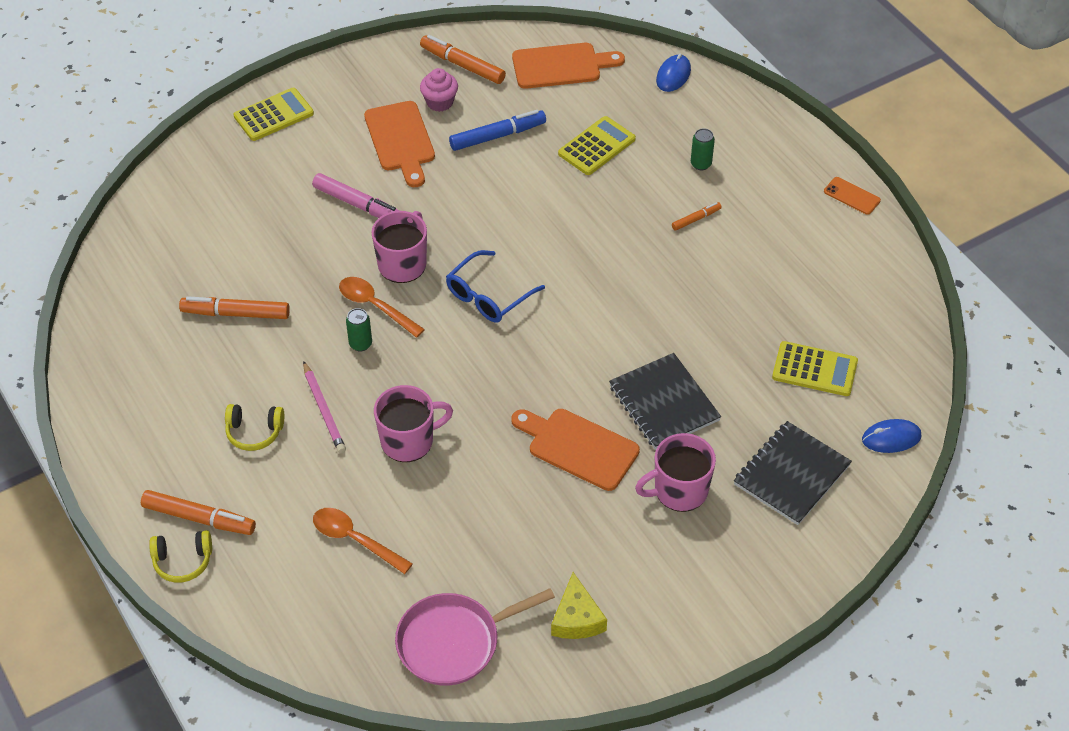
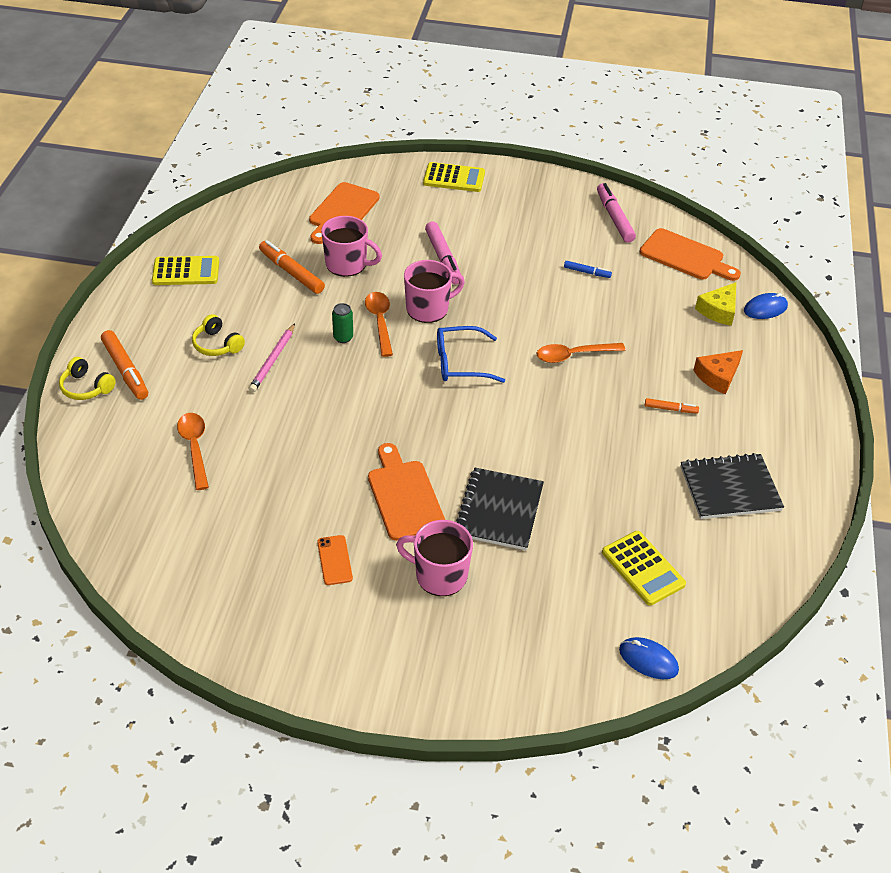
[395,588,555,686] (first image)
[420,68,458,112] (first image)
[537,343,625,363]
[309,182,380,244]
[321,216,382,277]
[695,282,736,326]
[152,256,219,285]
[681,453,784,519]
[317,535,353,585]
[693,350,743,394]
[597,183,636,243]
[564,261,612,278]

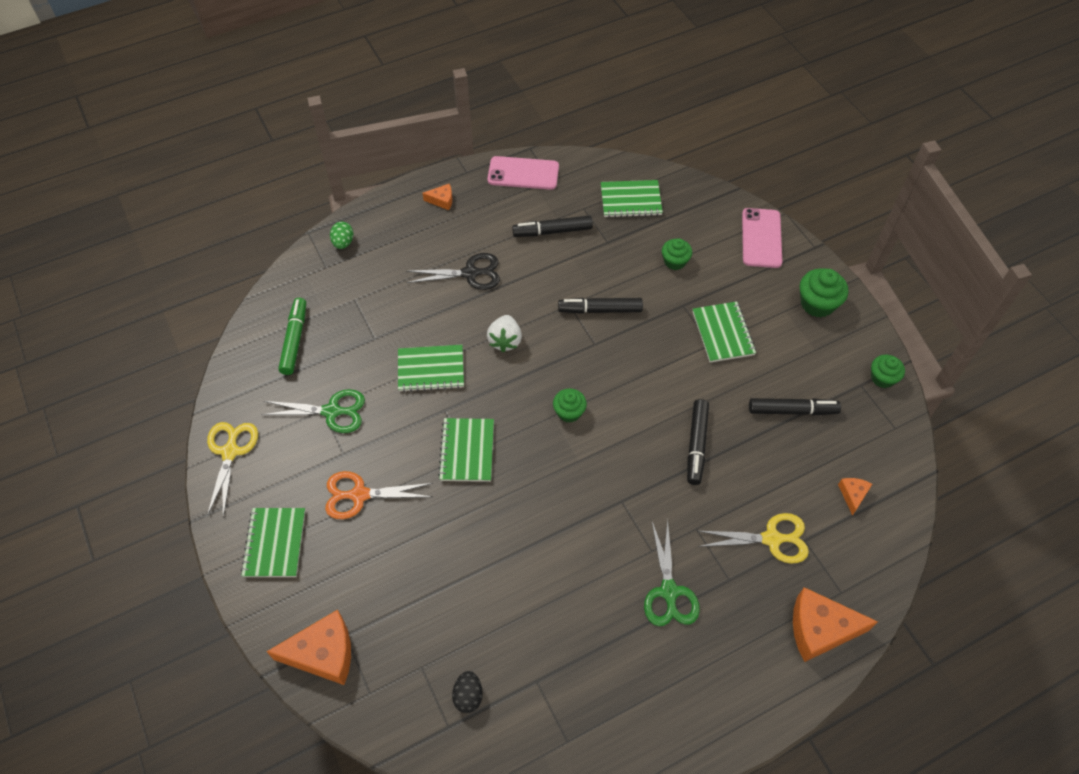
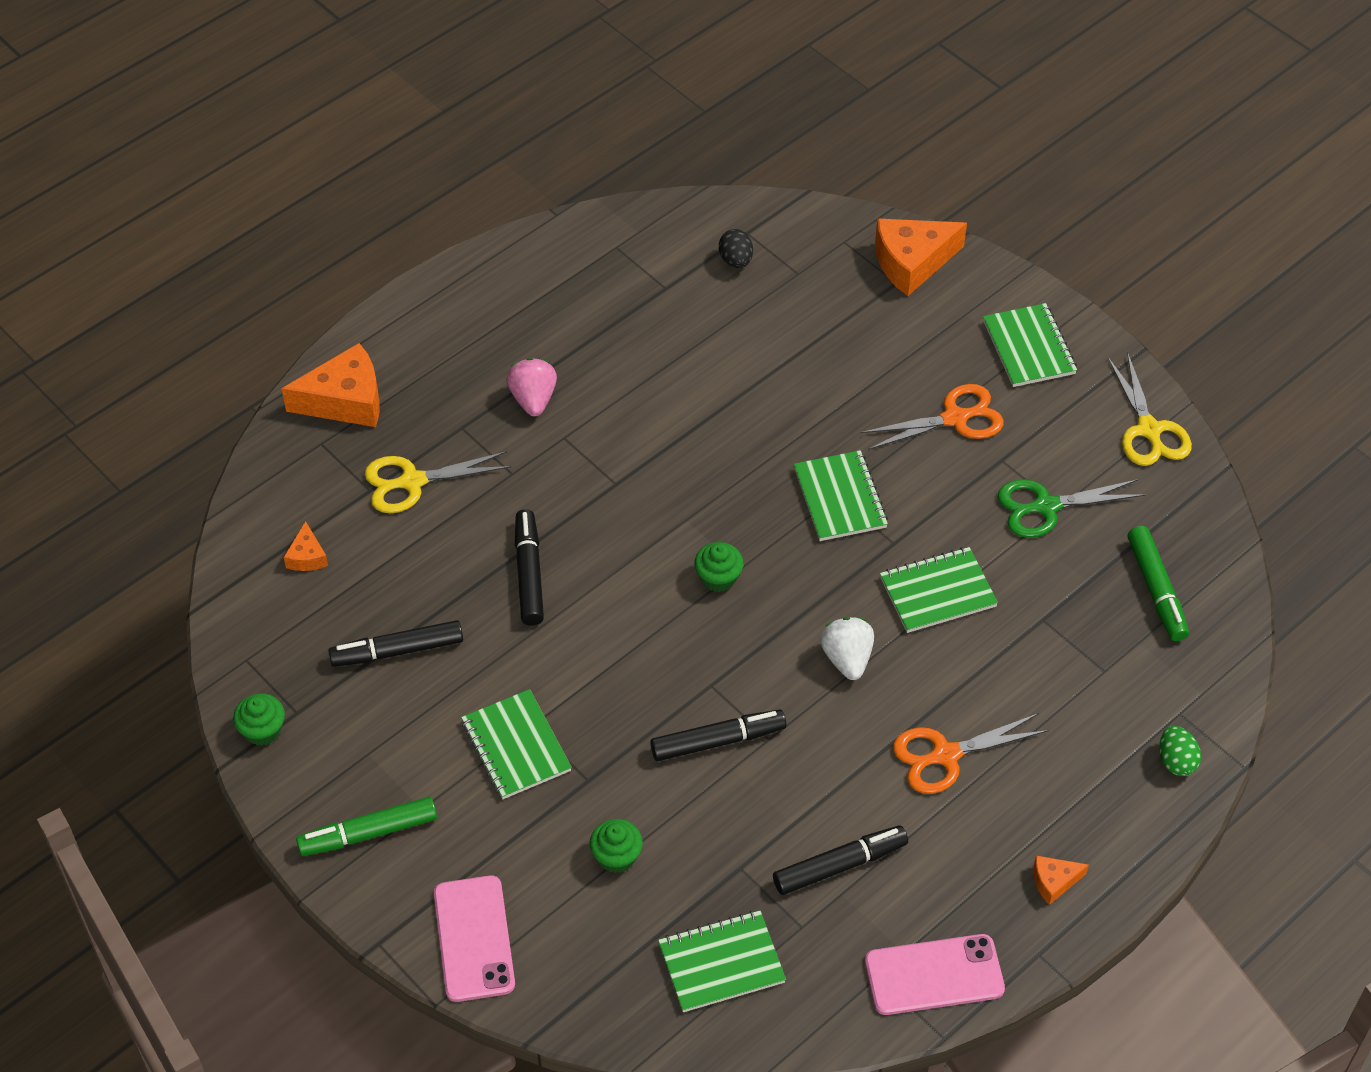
[506,358,557,416]
[296,797,437,856]
[893,713,1049,794]

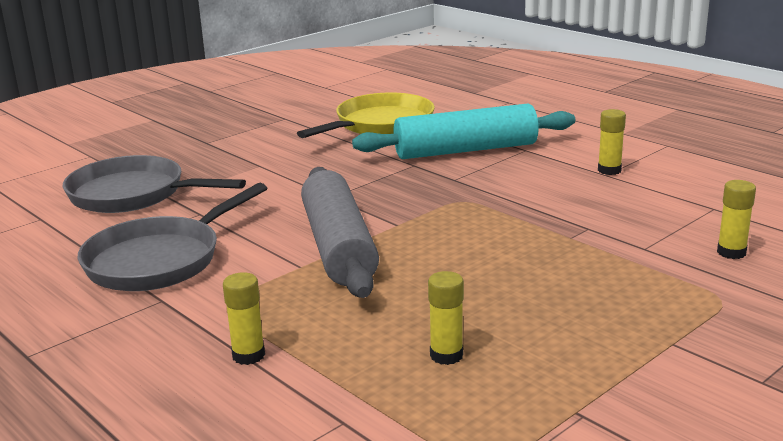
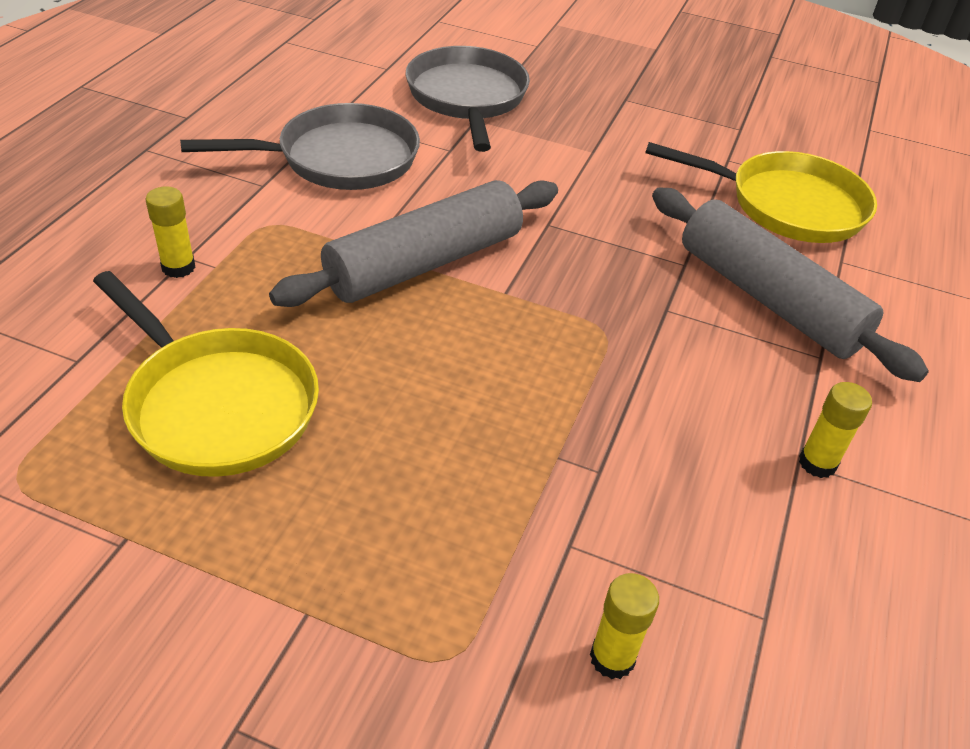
[93,271,319,477]
[652,187,929,382]
[180,103,420,190]

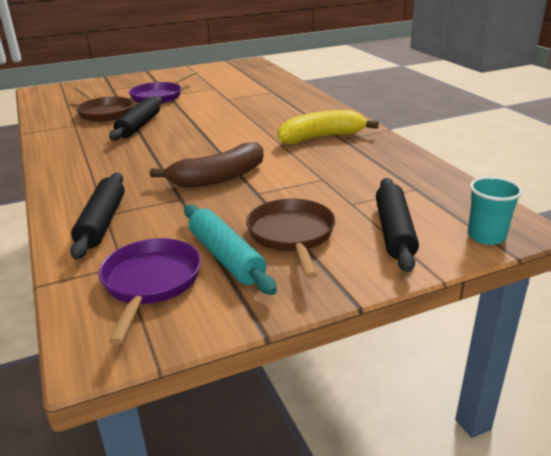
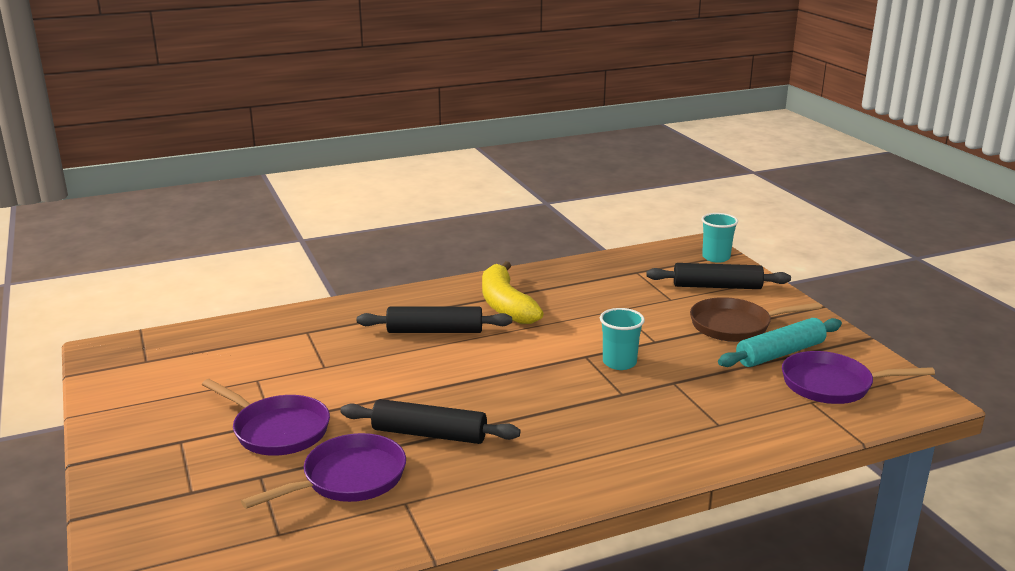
[357,307,512,333]
[600,308,645,370]
[241,433,406,509]

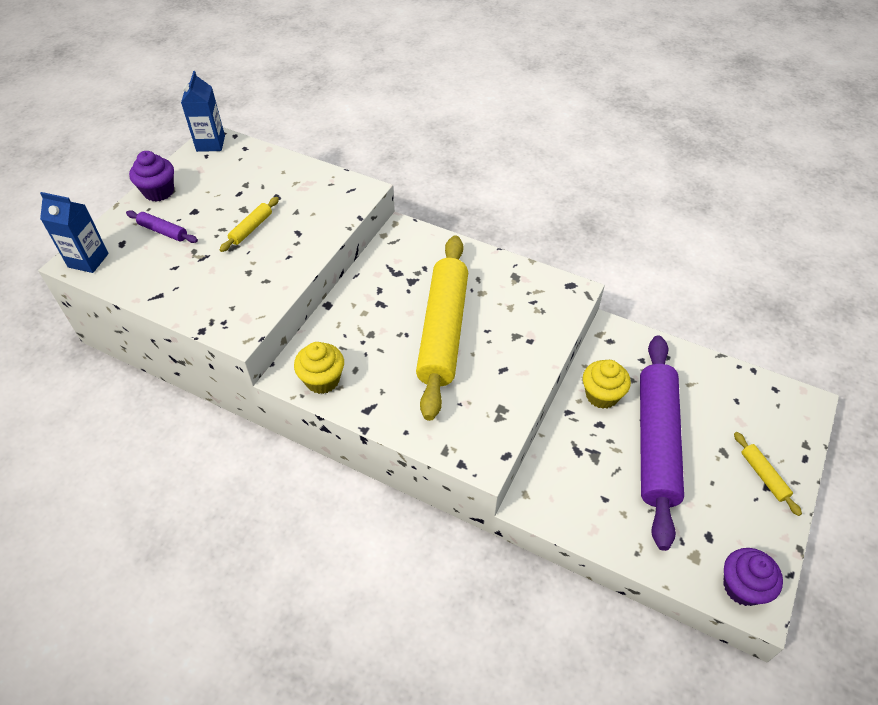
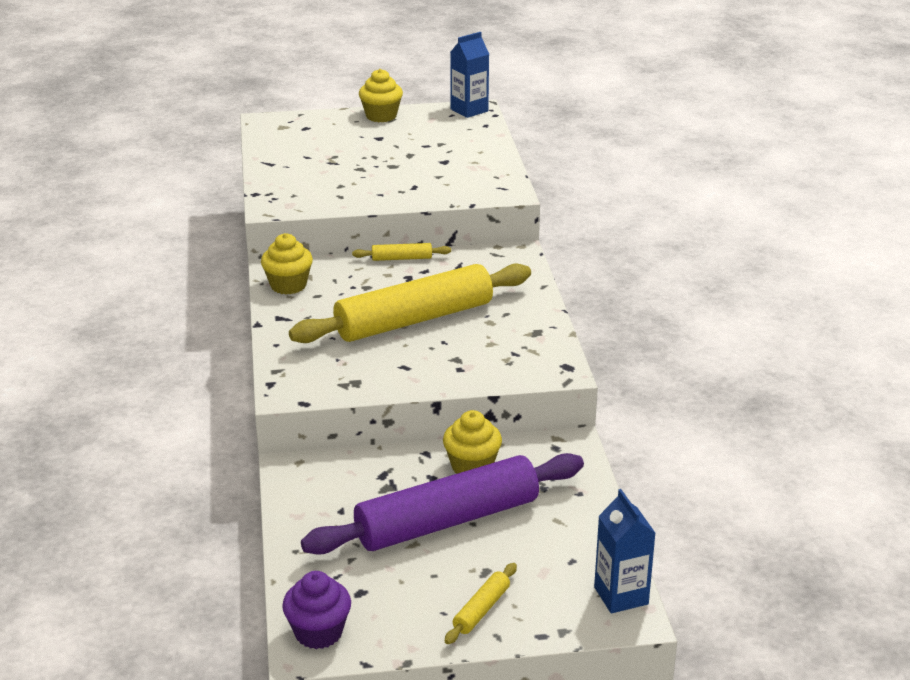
[126,210,198,243] (first image)
[594,489,655,613]
[352,243,451,261]
[359,69,403,122]

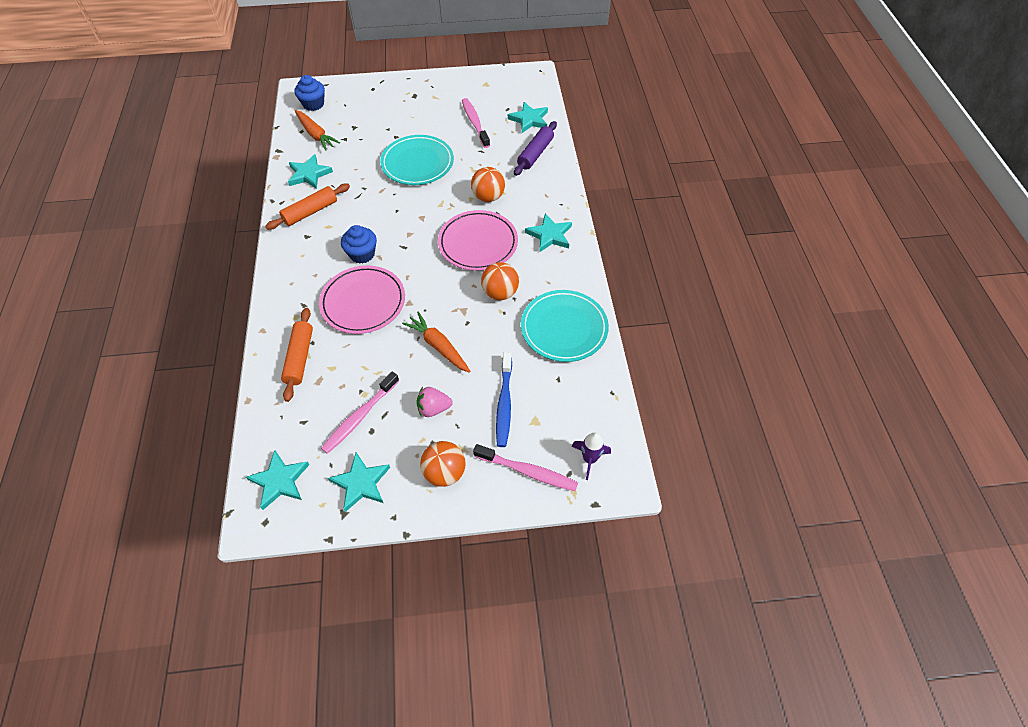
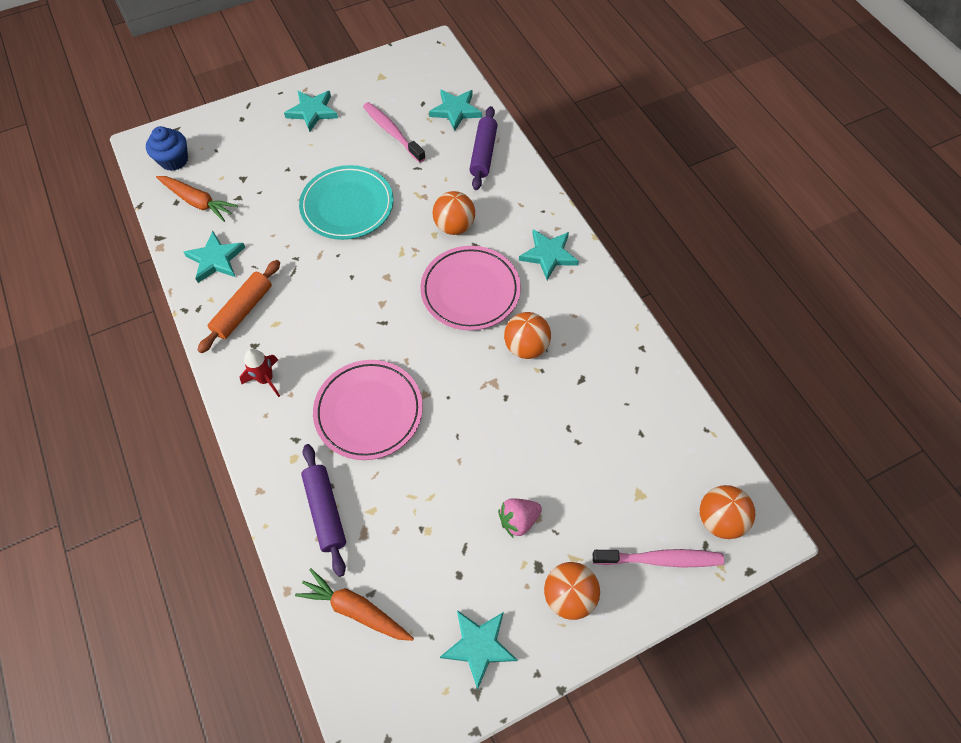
[321,371,399,454] (first image)
[341,225,377,264] (first image)
[496,352,512,447] (first image)
[521,290,609,362] (first image)
[240,349,280,397]
[284,91,338,132]
[295,568,414,641]
[700,485,755,539]
[301,444,346,577]

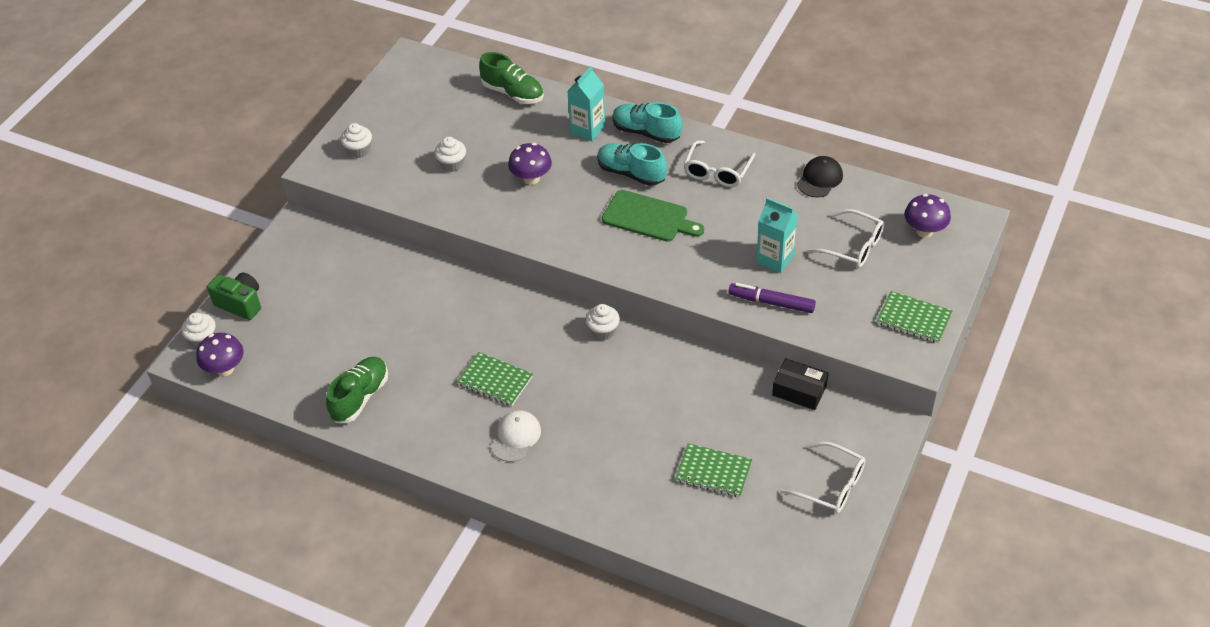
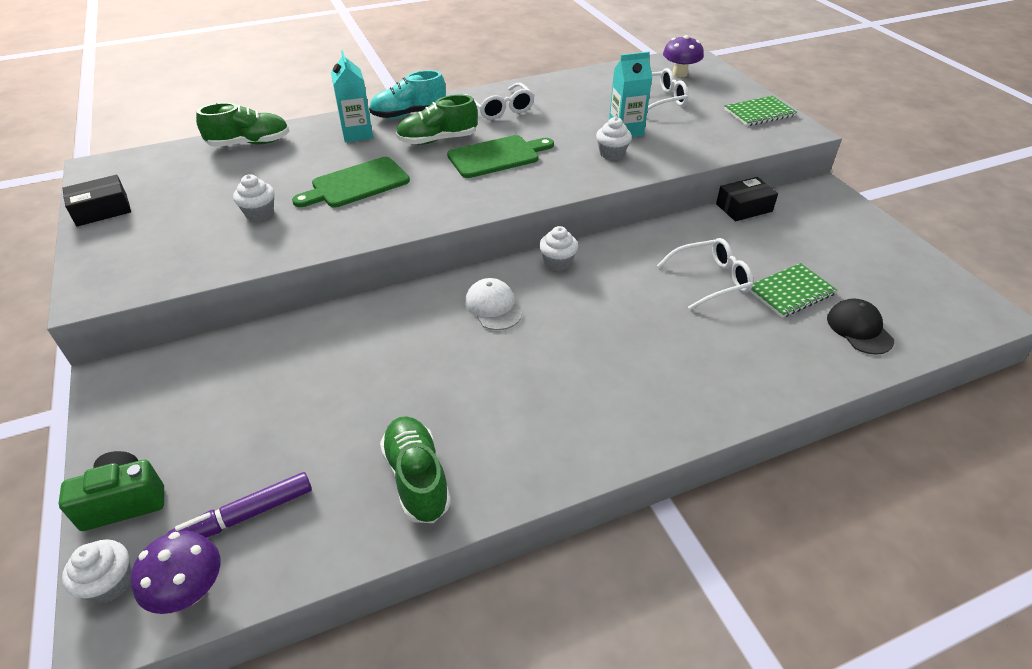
[457,352,533,406] (first image)
[62,175,131,226]
[596,117,632,160]
[465,278,522,330]
[168,472,312,538]
[657,238,753,310]
[827,298,894,355]
[292,157,410,207]
[396,95,478,145]

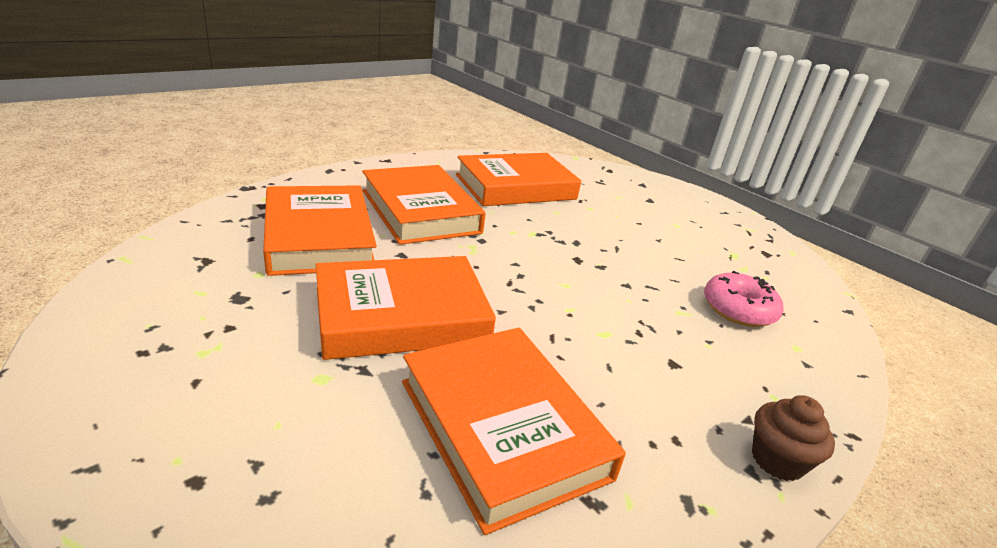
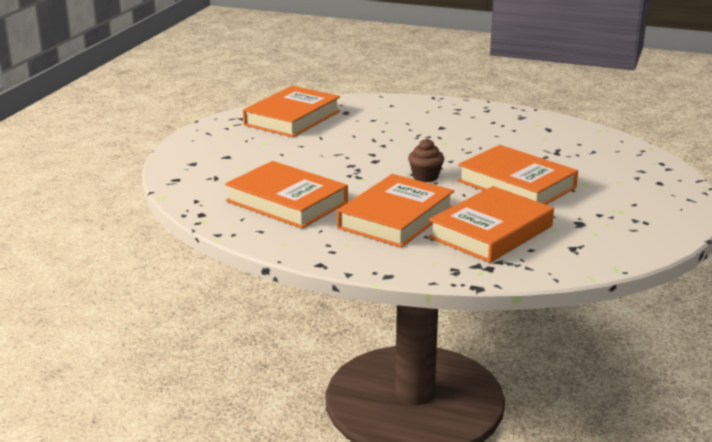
[704,271,784,327] (first image)
[243,86,340,137]
[408,139,444,182]

